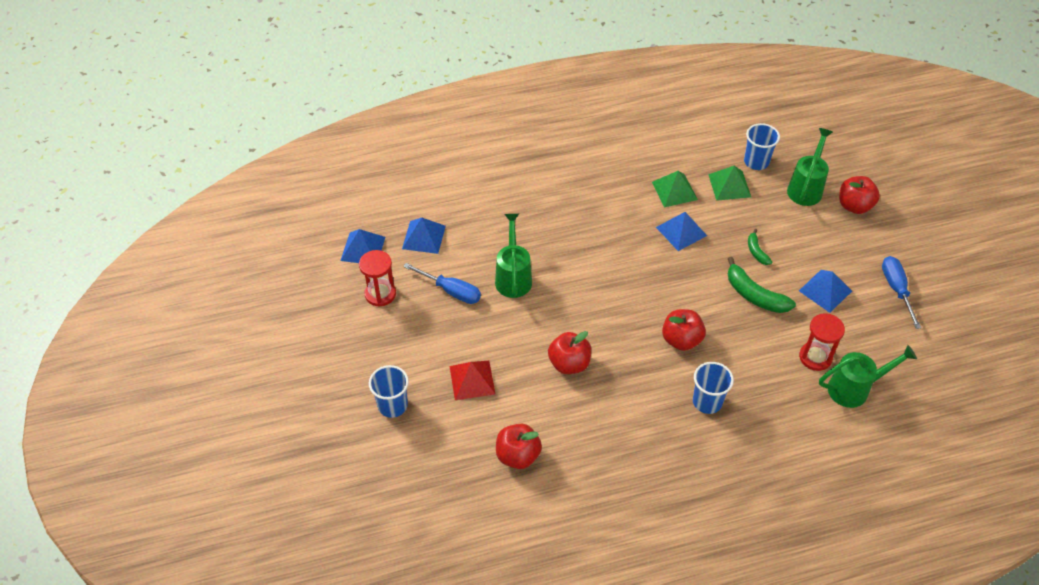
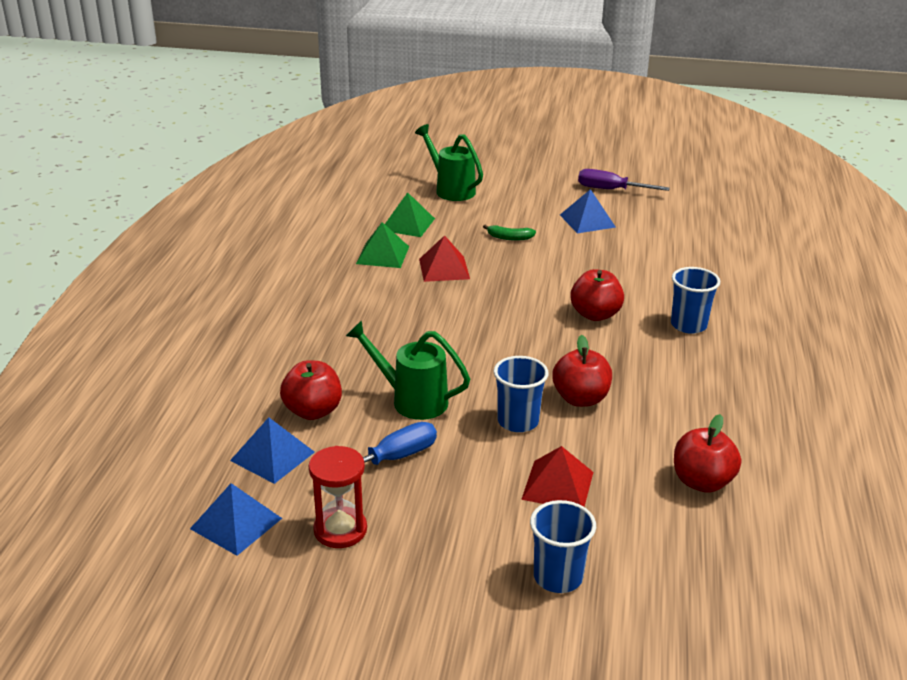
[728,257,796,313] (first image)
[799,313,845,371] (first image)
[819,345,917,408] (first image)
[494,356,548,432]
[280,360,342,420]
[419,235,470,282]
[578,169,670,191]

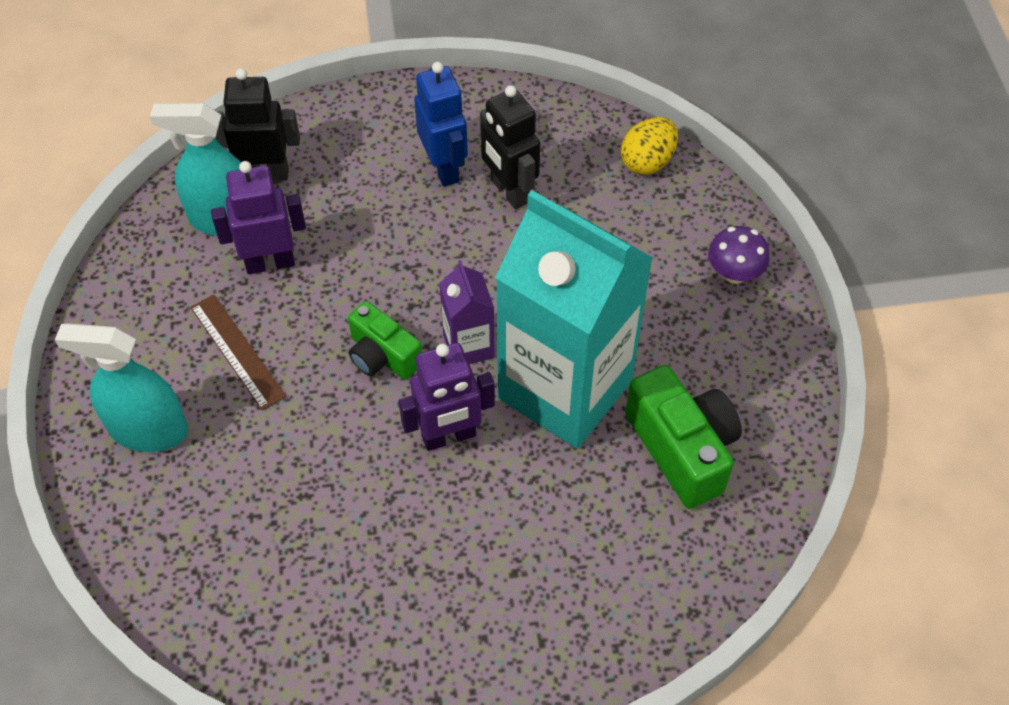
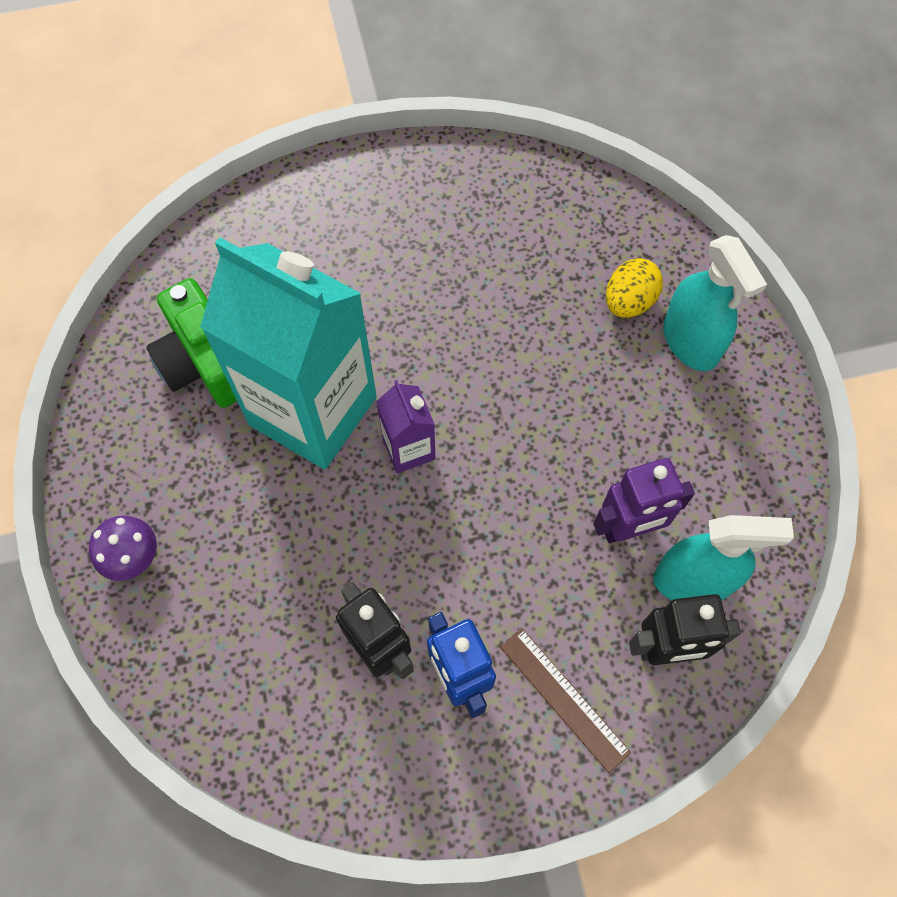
[348,301,422,380] (first image)
[399,343,495,451] (first image)
[500,628,631,773]
[606,258,663,318]
[663,235,767,371]

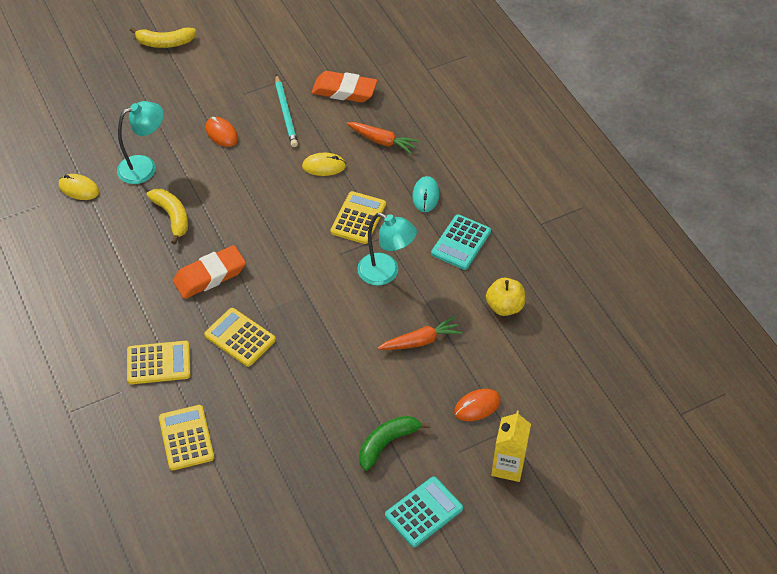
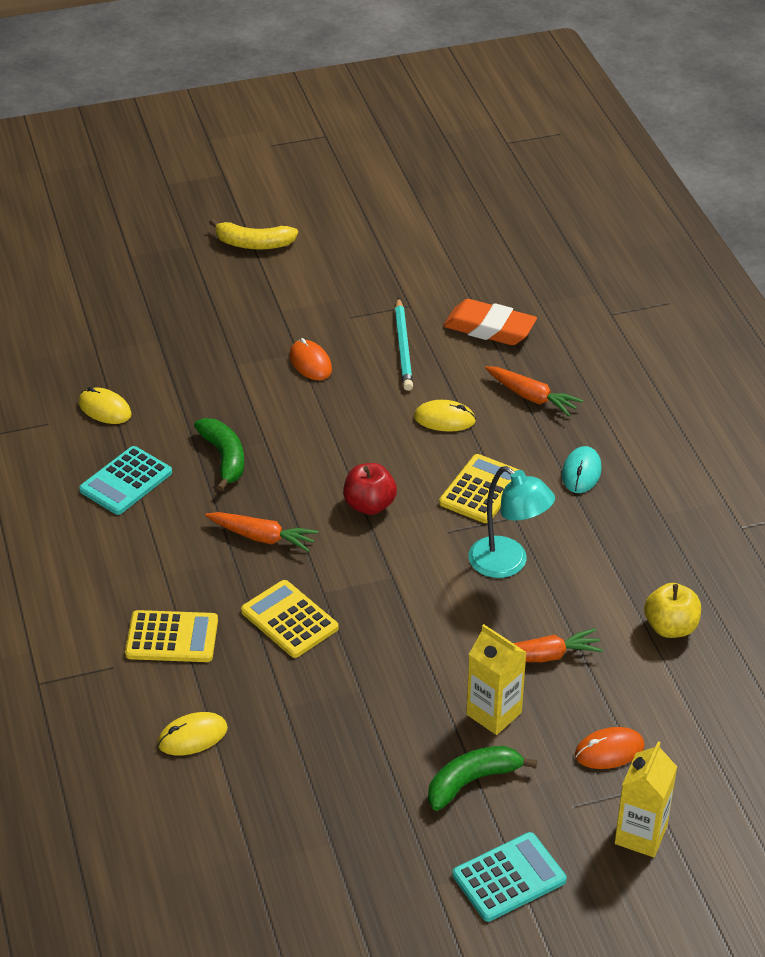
[117,101,164,184] (first image)
[343,463,397,515]
[466,624,527,735]
[79,446,172,515]
[158,712,228,755]
[205,512,318,552]
[194,418,244,491]

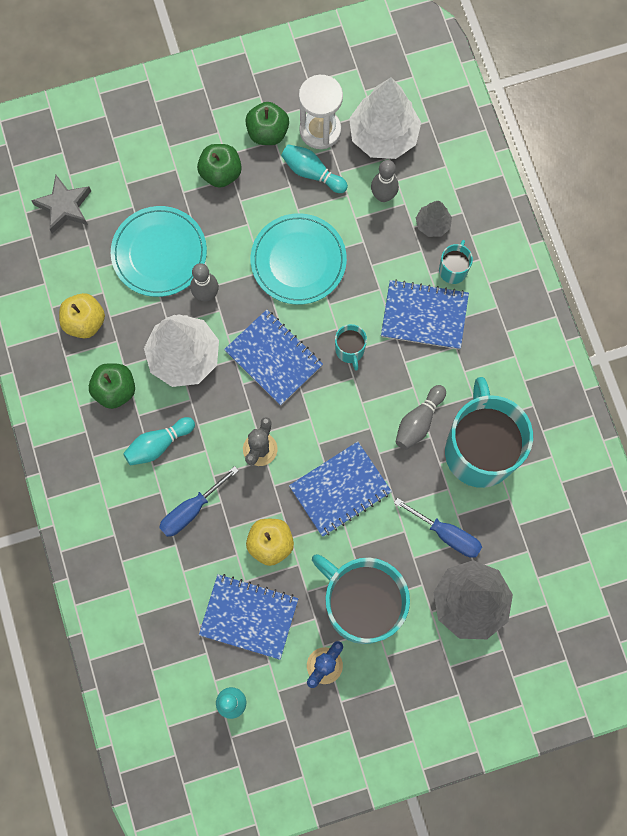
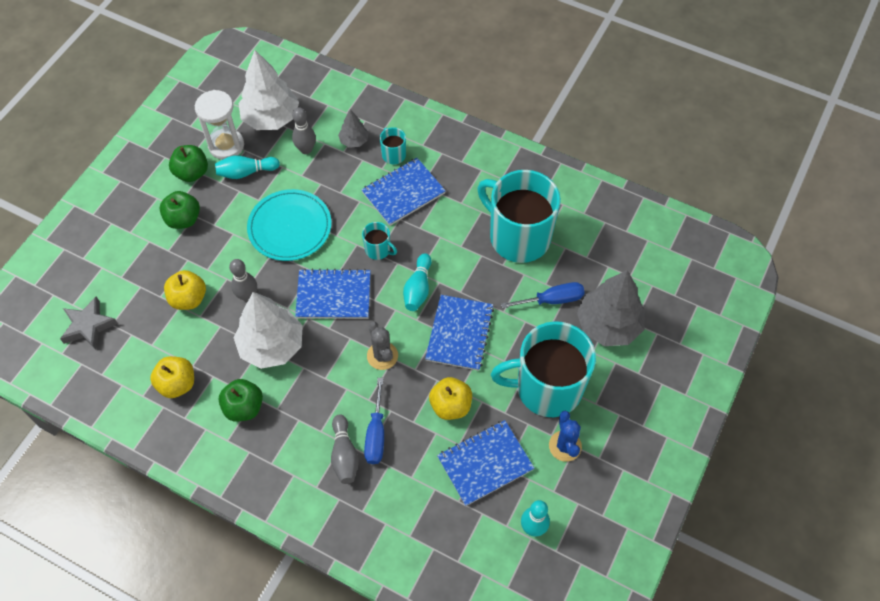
[403,253,432,311]
[331,414,359,484]
[164,270,206,310]

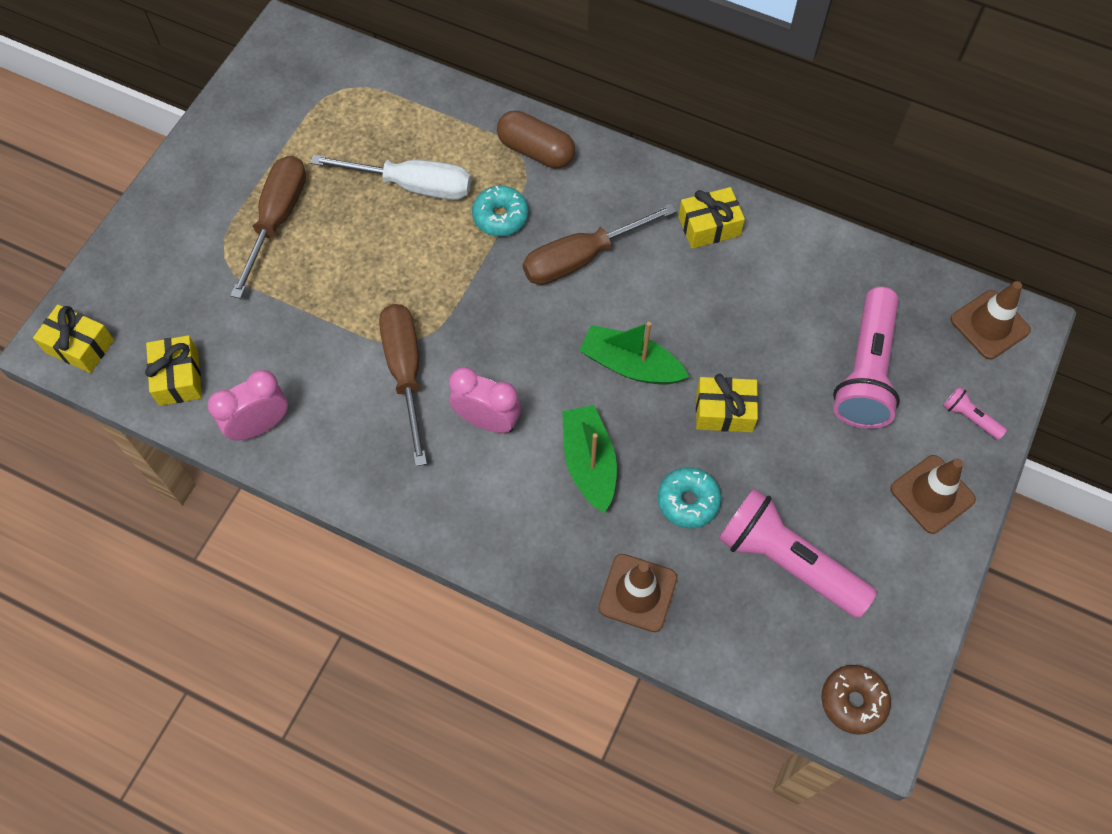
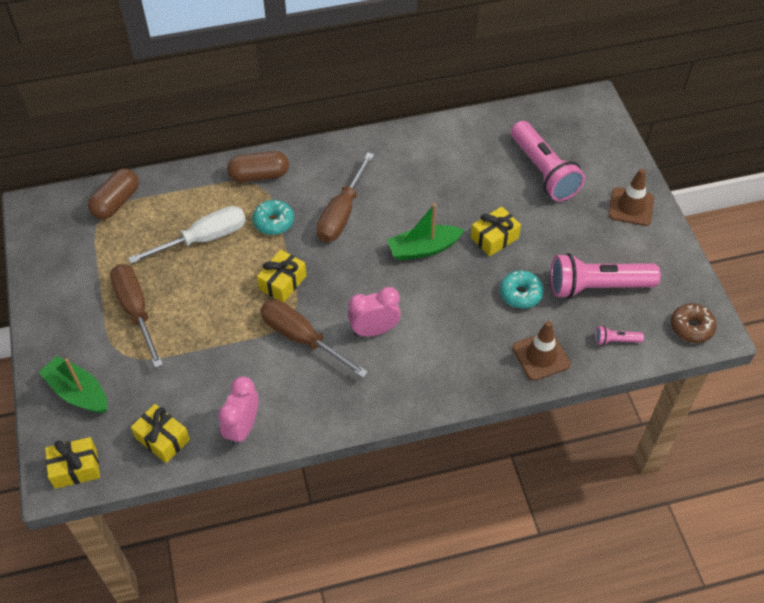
[951,281,1031,359] (first image)
[88,169,139,220]
[39,356,107,413]
[257,250,307,302]
[595,326,644,346]

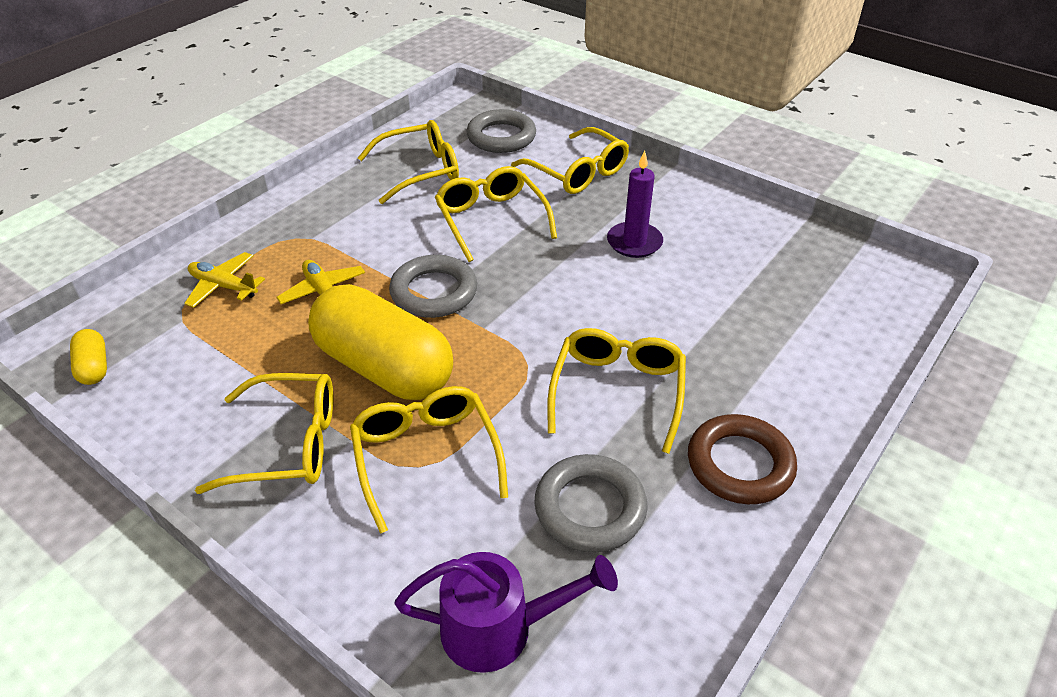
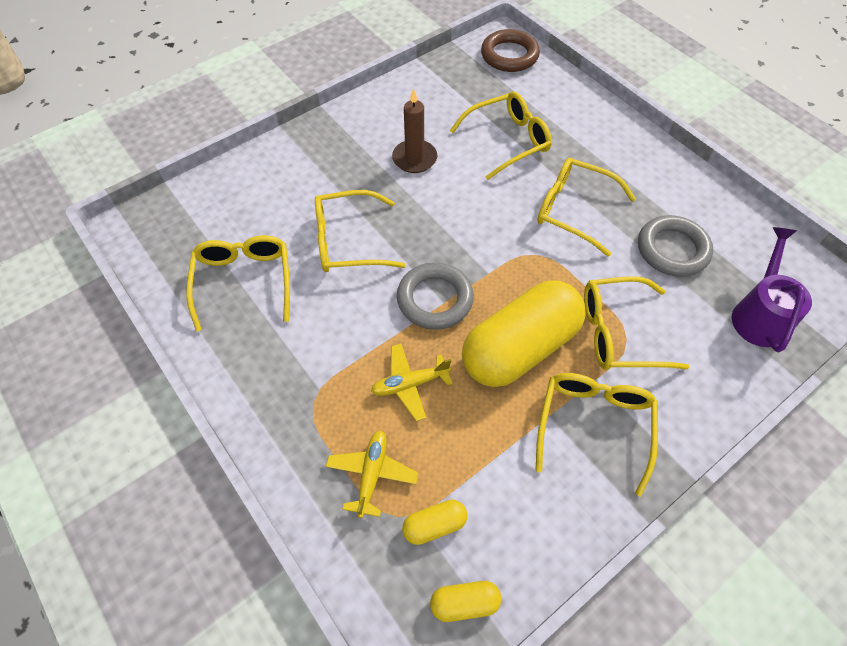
[466,109,536,153] (first image)
[402,499,467,545]
[450,92,552,180]
[481,29,540,72]
[392,88,437,173]
[326,430,418,518]

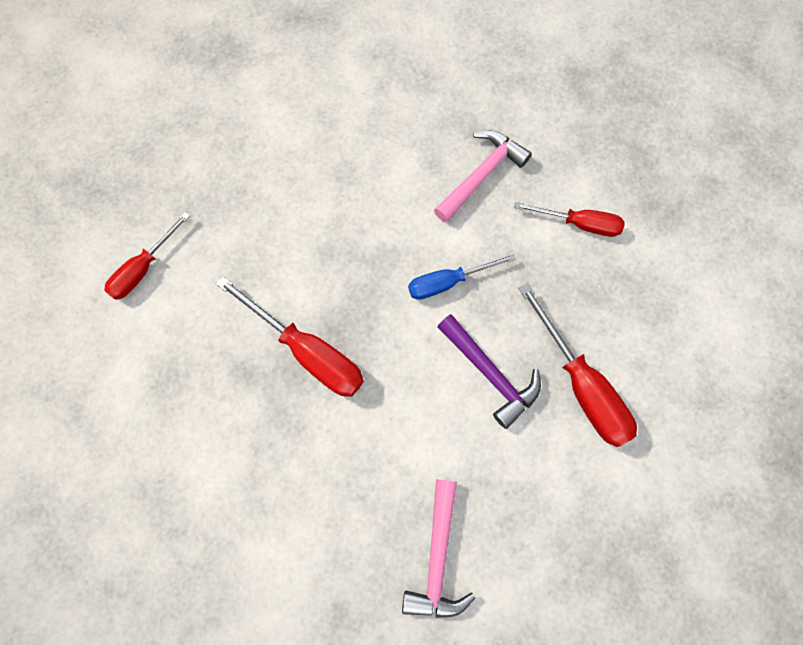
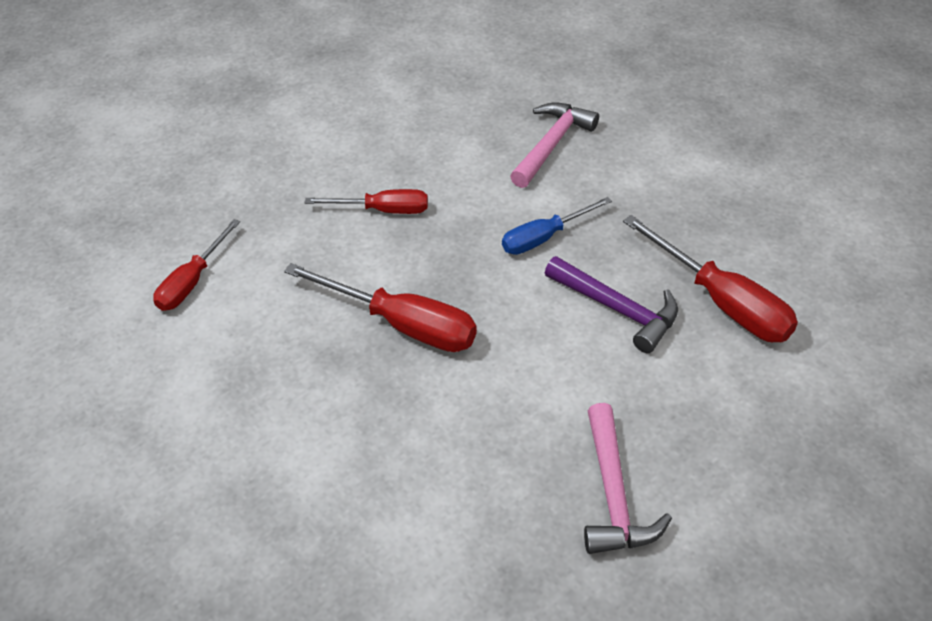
[305,189,428,214]

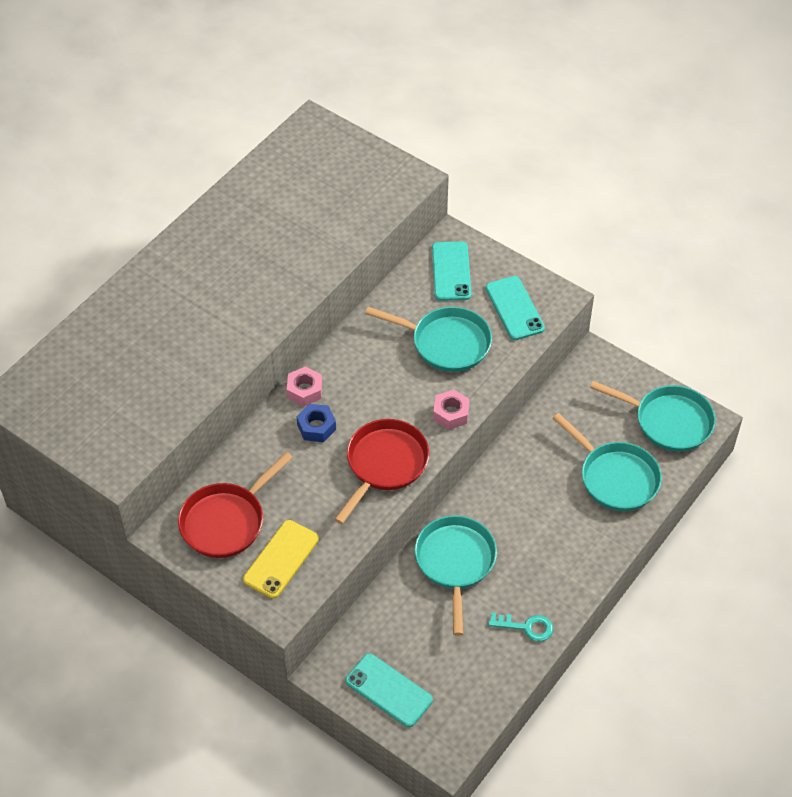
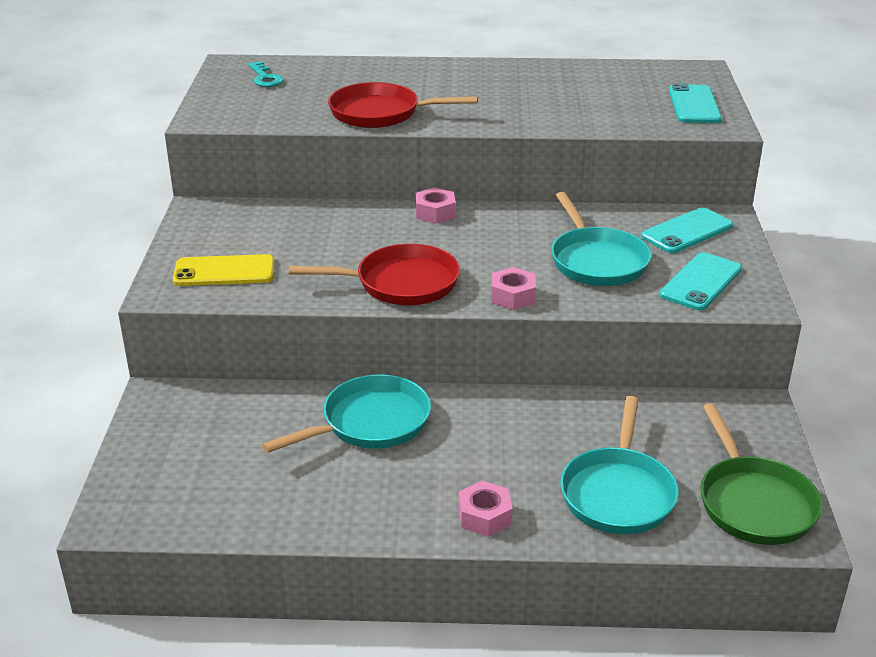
[297,404,336,442] (first image)
[459,481,512,537]
[328,82,478,128]
[669,84,722,123]
[248,61,283,87]
[700,403,822,545]

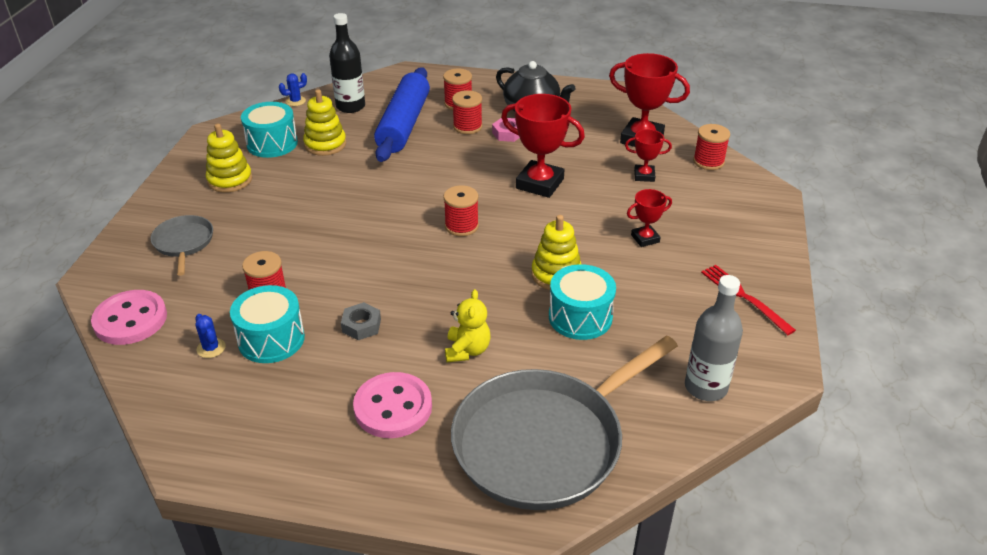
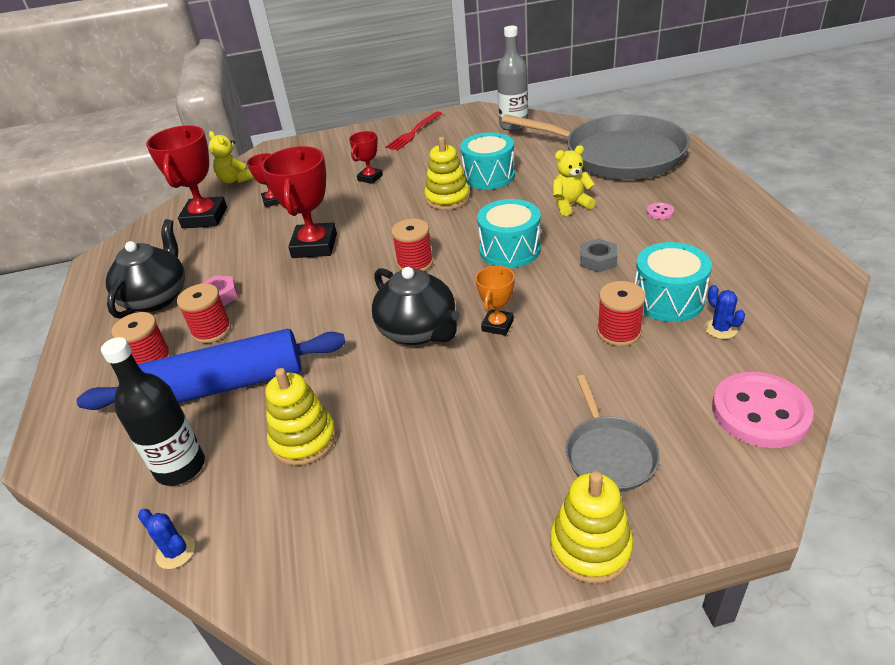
[372,267,460,345]
[476,266,515,336]
[550,471,633,583]
[477,199,541,268]
[209,131,254,183]
[566,375,660,492]
[704,285,745,339]
[349,131,383,184]
[647,202,674,219]

